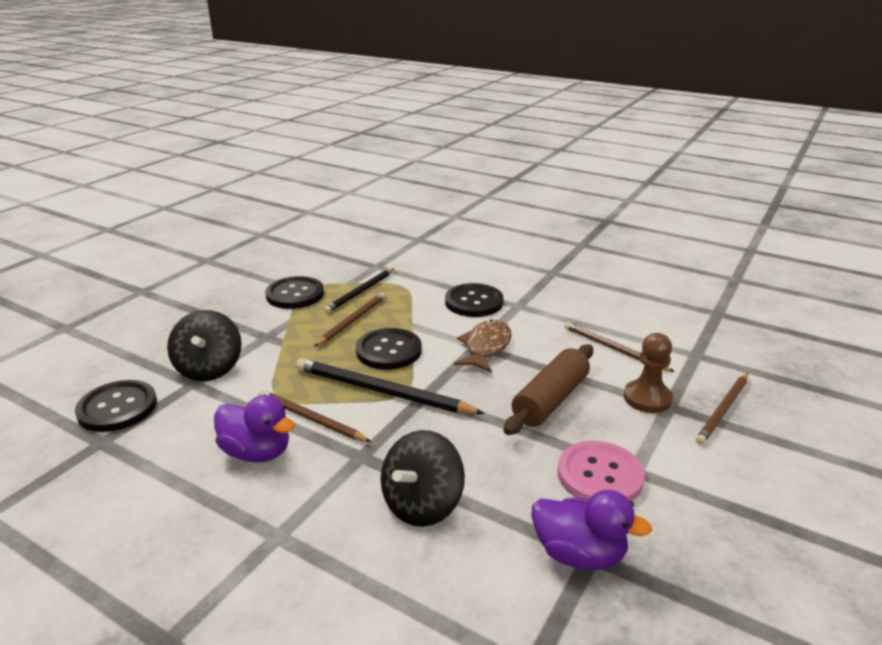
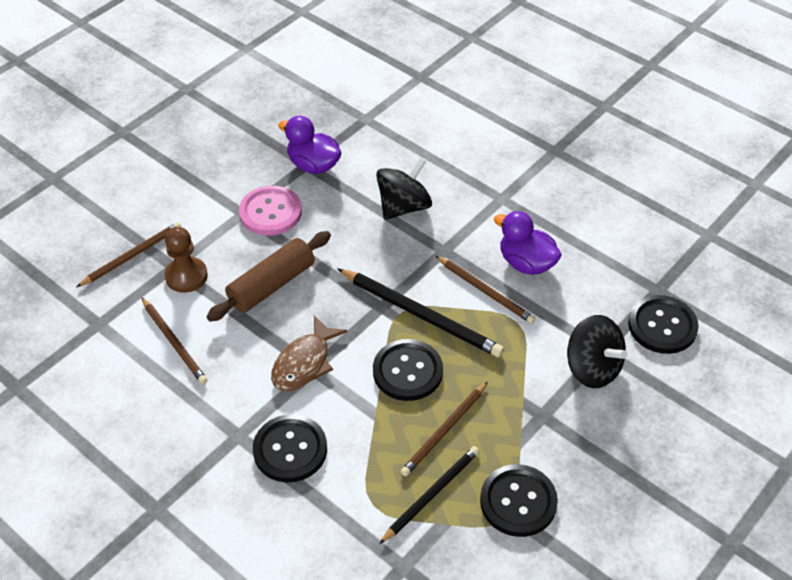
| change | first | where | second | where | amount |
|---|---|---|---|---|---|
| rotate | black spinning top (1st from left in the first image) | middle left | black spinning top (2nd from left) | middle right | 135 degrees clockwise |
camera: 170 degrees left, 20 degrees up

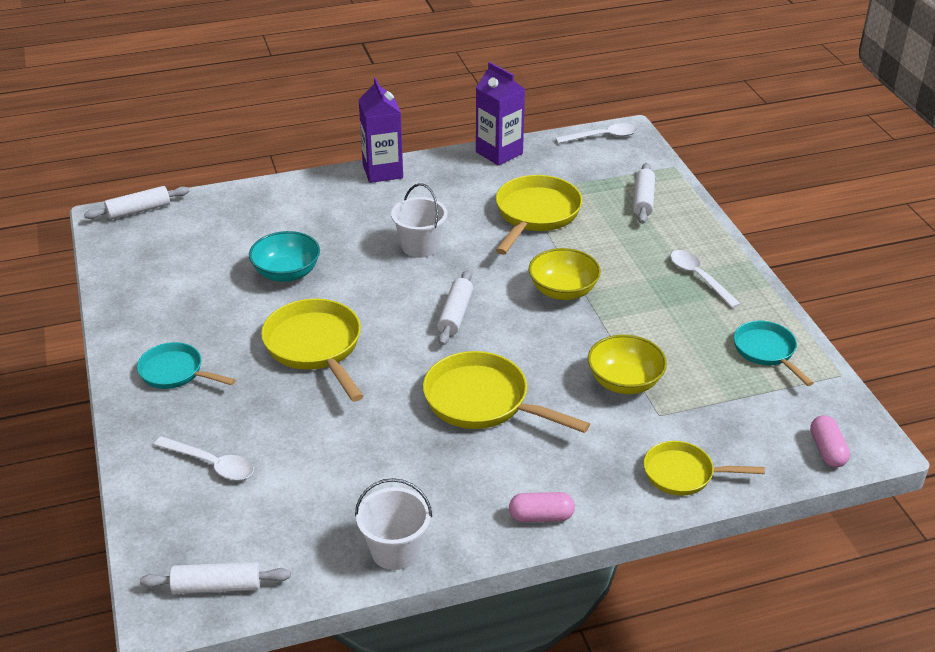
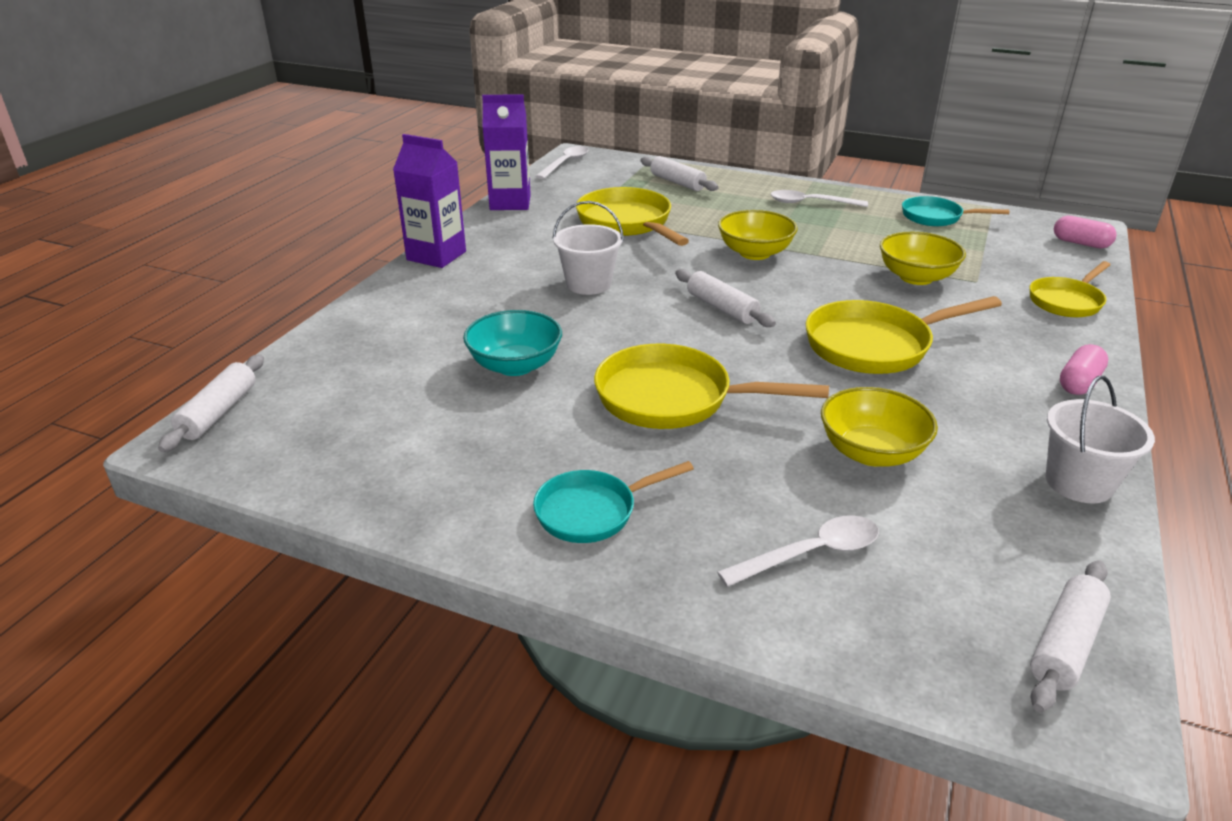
| change | first | where | second | where | amount |
|---|---|---|---|---|---|
| insert |  |  | yellow bowl (2nd from left) | middle right |  |
camera: 50 degrees left, 5 degrees down

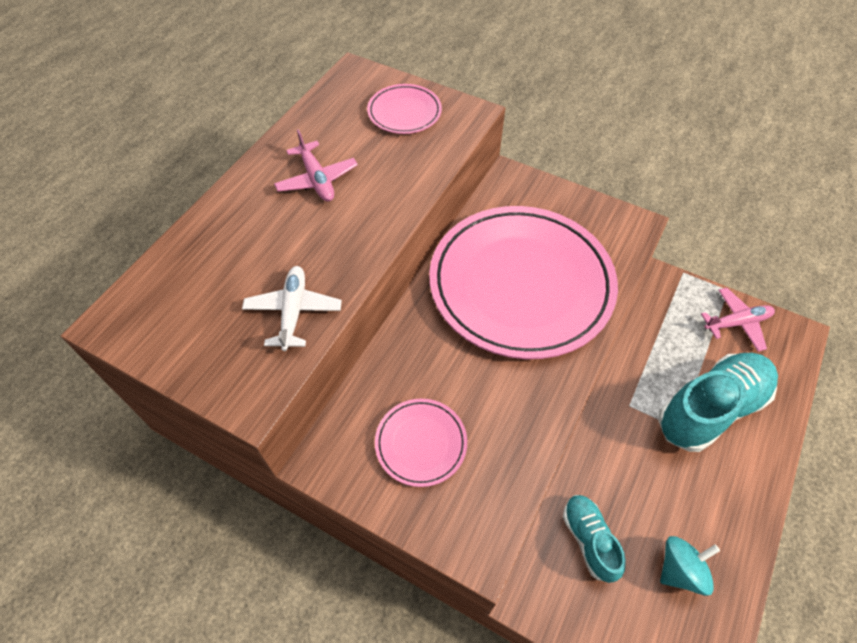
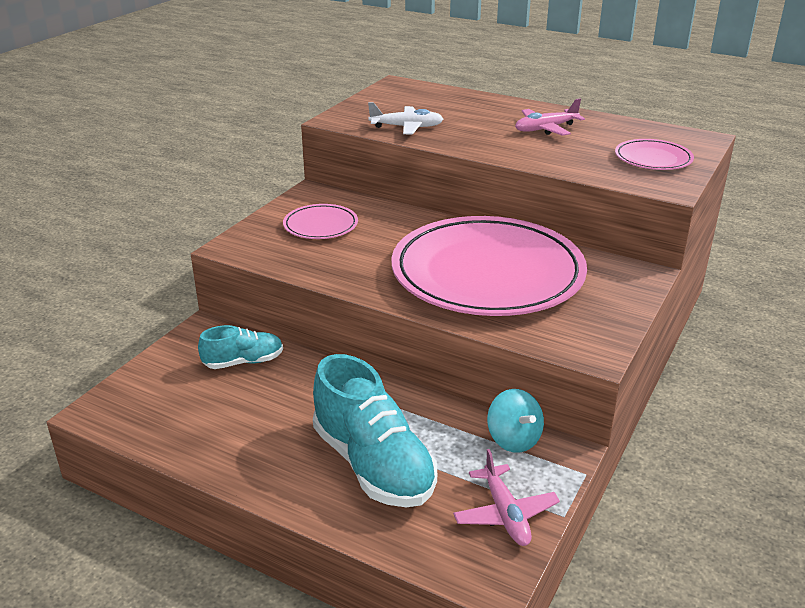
| change | first | where | second | where | amount |
|---|---|---|---|---|---|
| move | turquoise spinning top | bottom right |  | bottom centre |  |
camera: 90 degrees right, 25 degrees down

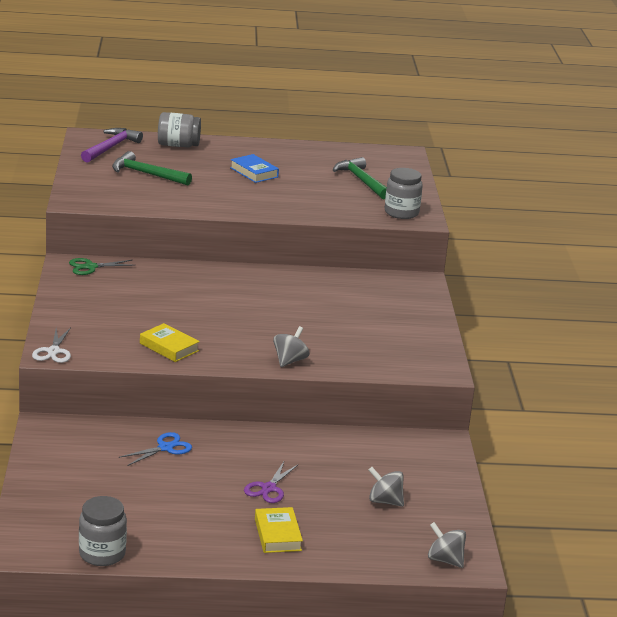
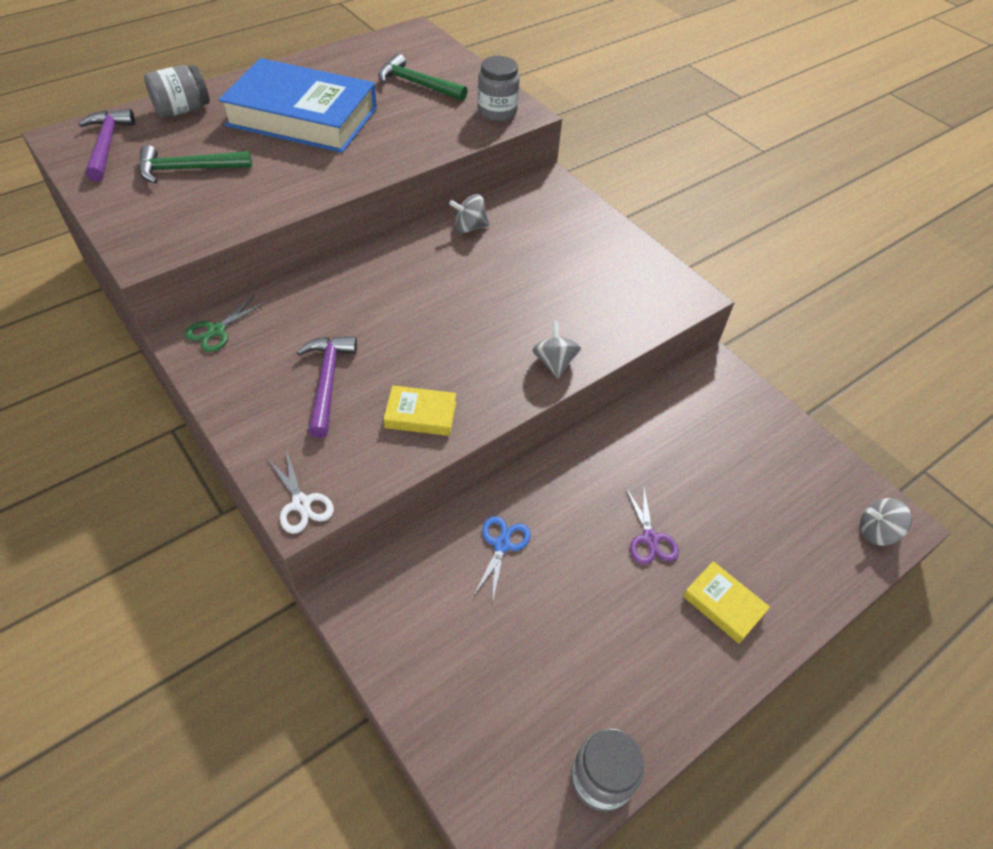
| change | first | where | second | where | amount |
|---|---|---|---|---|---|
| insert |  |  | purple hammer (2nd from left) | middle left |  |
| move | grey spinning top (2nd from left in the first image) | bottom centre | grey spinning top (1st from left) | top centre |  |
| resize | blue book | top centre |  | top left | x2.42 |
camera: 35 degrees left, 25 degrees up

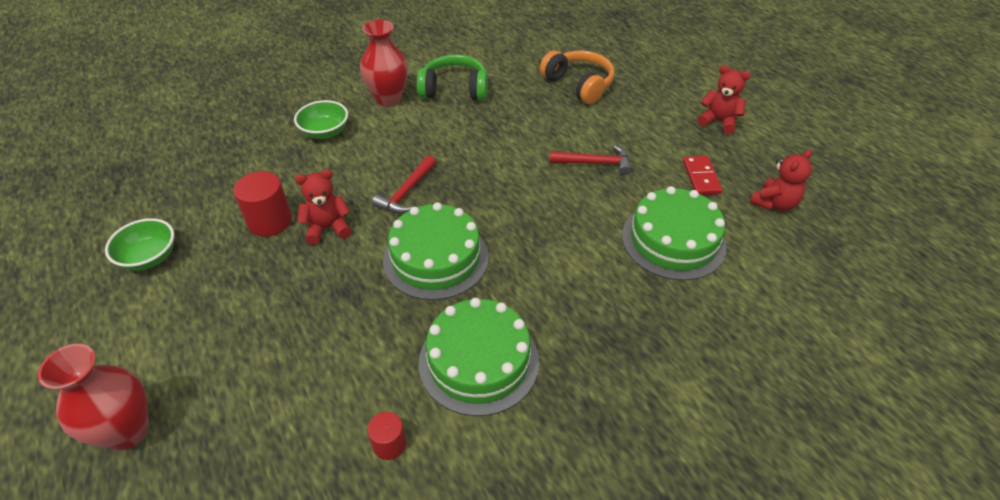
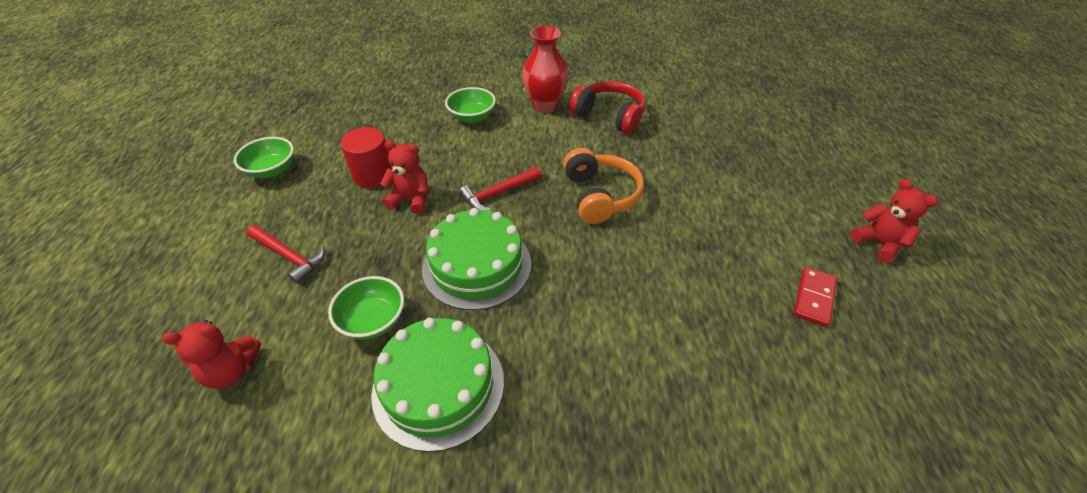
| change | first | where | second | where | amount |
|---|---|---|---|---|---|
| delete | red vase (1st from left) | bottom left |  |  |  |
| delete | red cylinder (2nd from left) | bottom centre |  |  |  |
| delete | green cake (3rd from left) | middle right |  |  |  |
| insert |  |  | green bowl (2nd from left) | centre |  |
| move | orange headphones | top centre |  | centre |  |
| move | red hammer (2nd from left in the first image) | top centre | red hammer (1st from left) | middle left |  |
| move | red teddy bear (3rd from left in the first image) | middle right | red teddy bear (1st from left) | bottom left |  |
| recolor | green headphones | top centre | red headphones | top centre |  |
camera: 30 degrees right, 0 degrees up

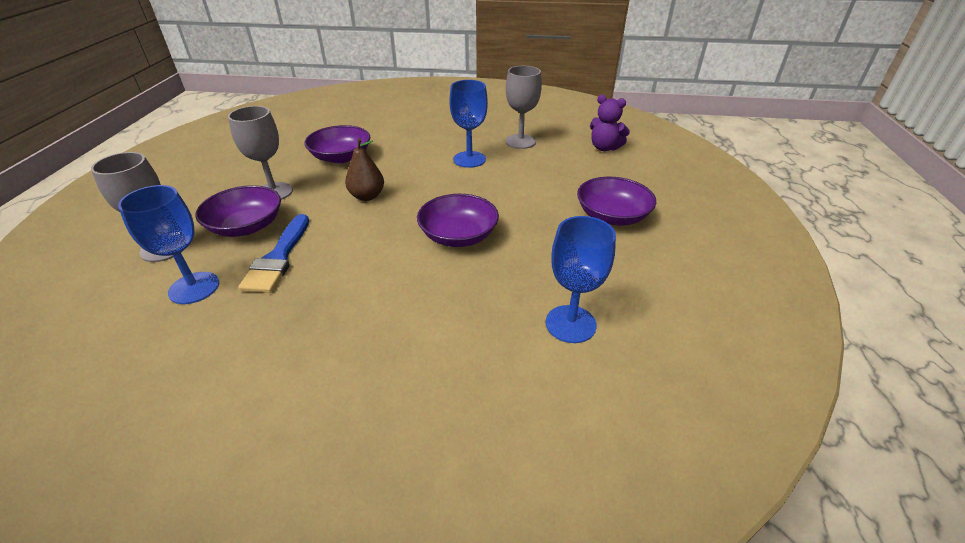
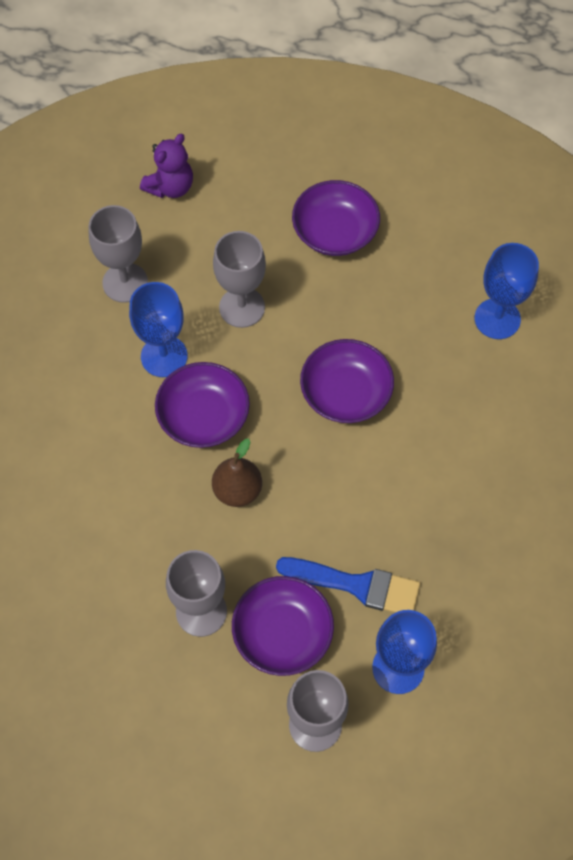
| change | first | where | second | where | amount |
|---|---|---|---|---|---|
| insert |  |  | grey goblet (3rd from left) | top centre |  |
| move | purple bowl (2nd from left in the first image) | top centre | purple bowl (1st from left) | centre |  |
camera: 80 degrees left, 25 degrees up

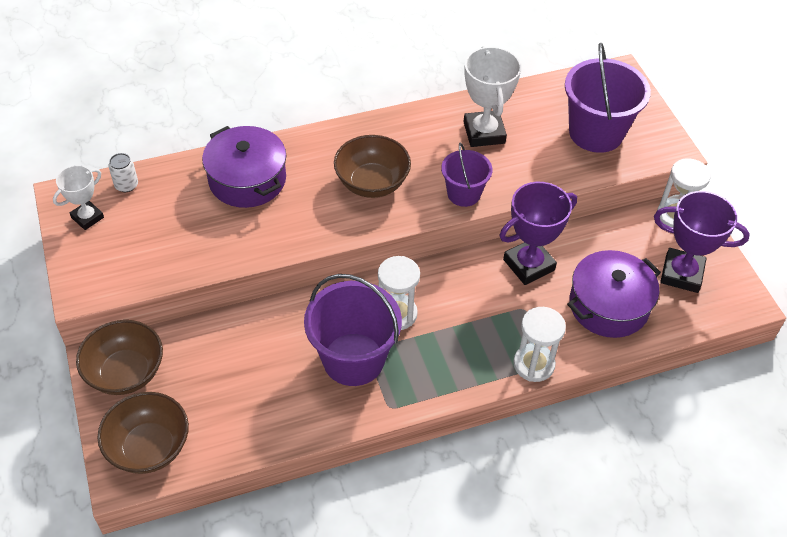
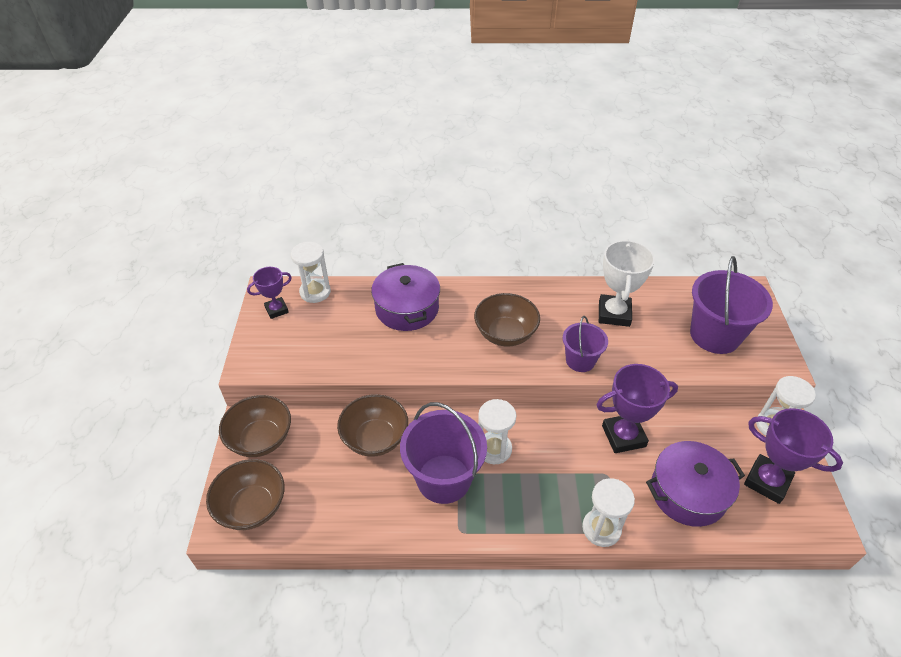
| change | first | where | second | where | amount |
|---|---|---|---|---|---|
| insert |  |  | brown bowl (3rd from left) | centre |  |
| replace | white can | top left | white hourglass (1st from left) | centre |  |
| recolor | white trophy (1st from left) | middle left | purple trophy (1st from left) | middle left |  |
camera: 20 degrees right, 5 degrees down

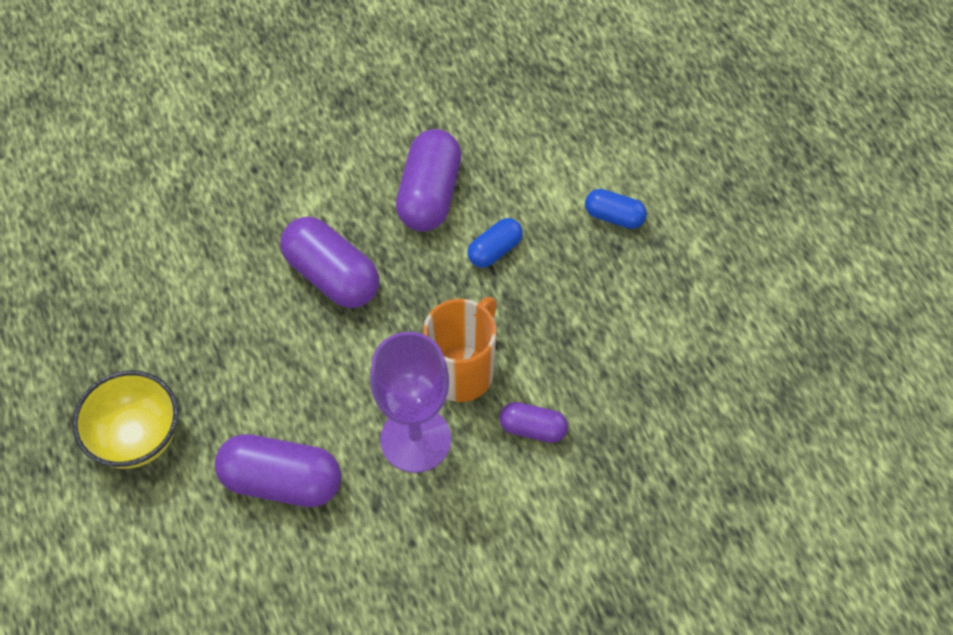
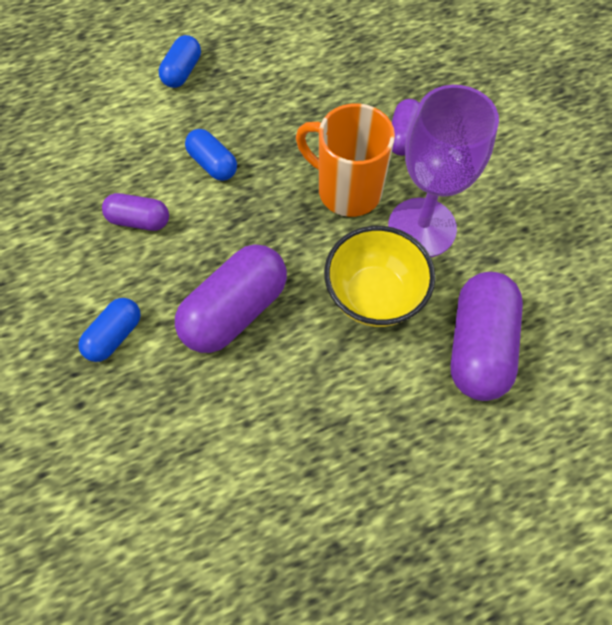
| change | first | where | second | where | amount |
|---|---|---|---|---|---|
| insert |  |  | blue capsule (1st from left) | middle left |  |
| move | yellow bowl | middle left |  | centre |  |
| resize | purple capsule (3rd from left in the first image) | top centre | purple capsule (1st from left) | middle left | x0.56 |
camera: 90 degrees left, 5 degrees up

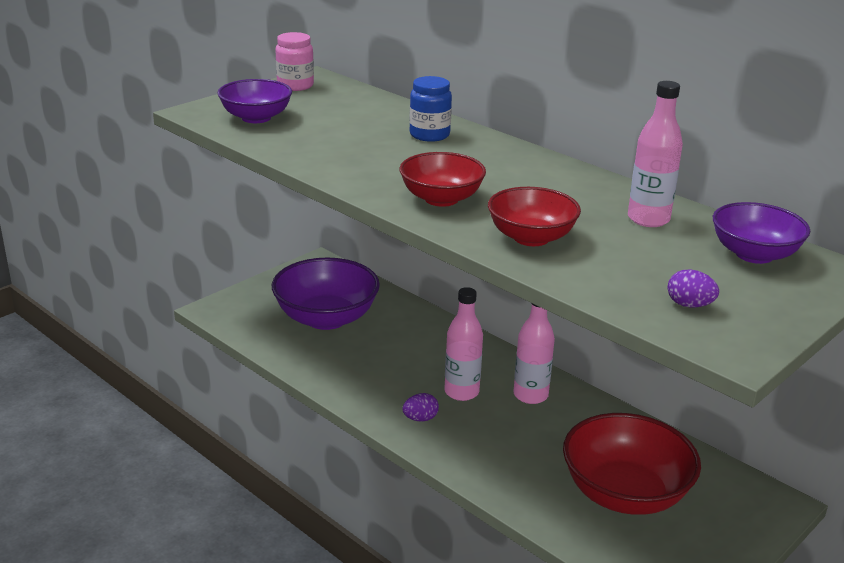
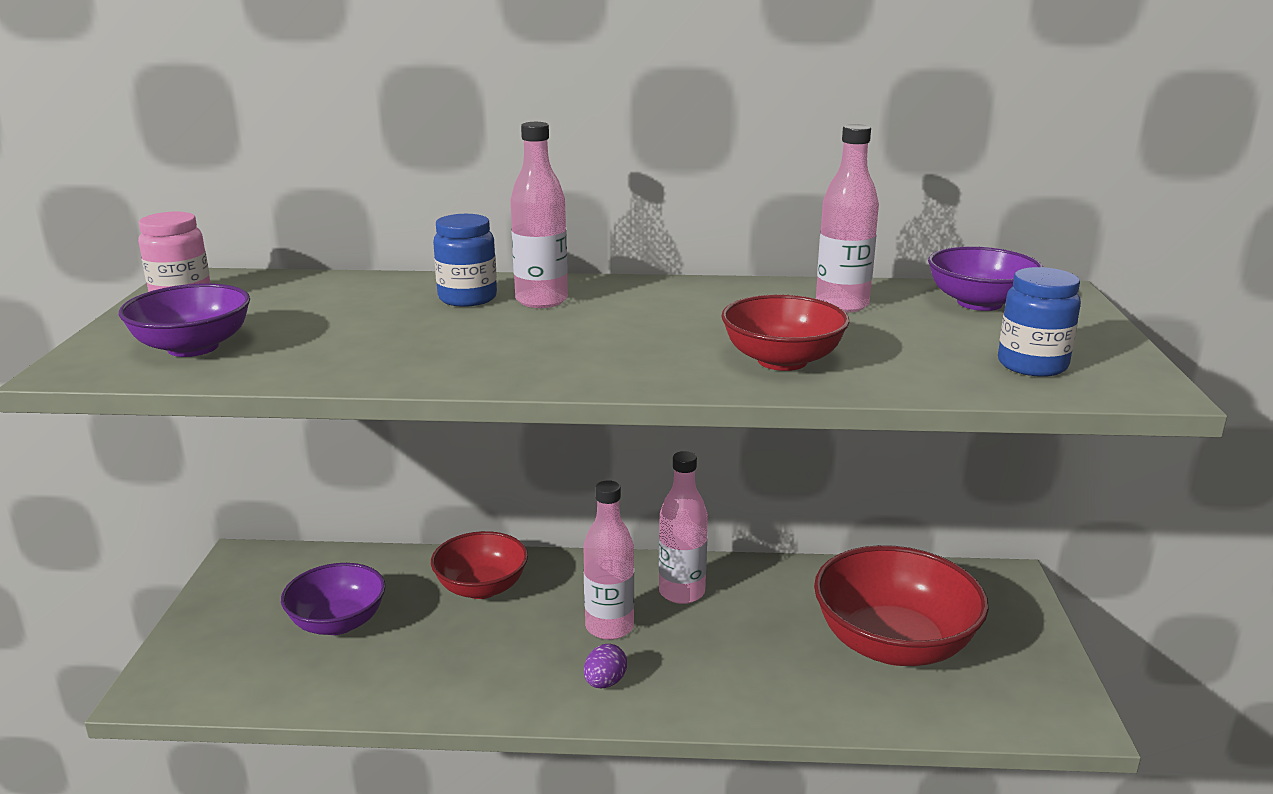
| change | first | where | second | where | amount |
|---|---|---|---|---|---|
| insert |  |  | pink bottle (1st from left) | top centre |  |
| move | red bowl (1st from left) | top centre |  | bottom centre |  |
| replace | purple egg (2nd from left) | middle right | blue jar (2nd from left) | middle right |  |
| resize | purple bowl (2nd from left) | centre |  | bottom left | x0.62 |
camera: 40 degrees left, 5 degrees down

